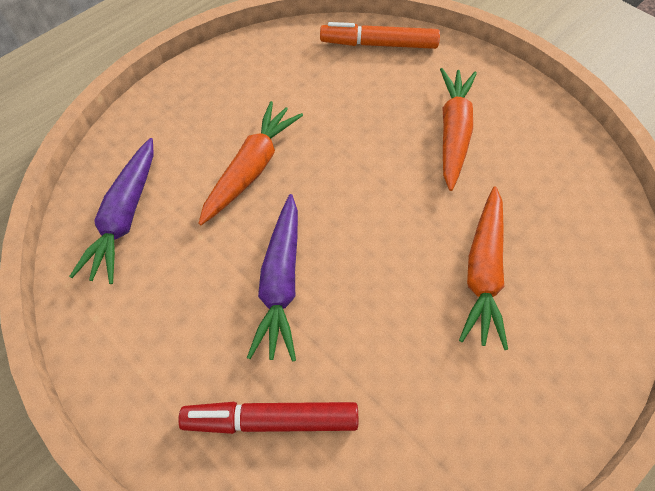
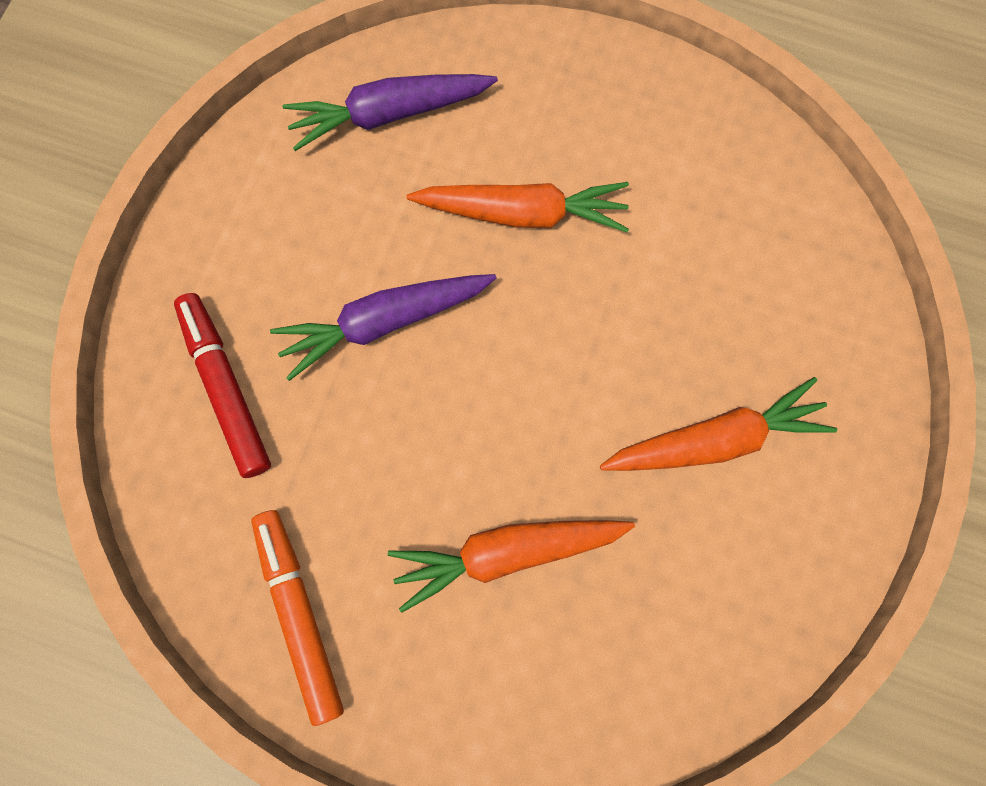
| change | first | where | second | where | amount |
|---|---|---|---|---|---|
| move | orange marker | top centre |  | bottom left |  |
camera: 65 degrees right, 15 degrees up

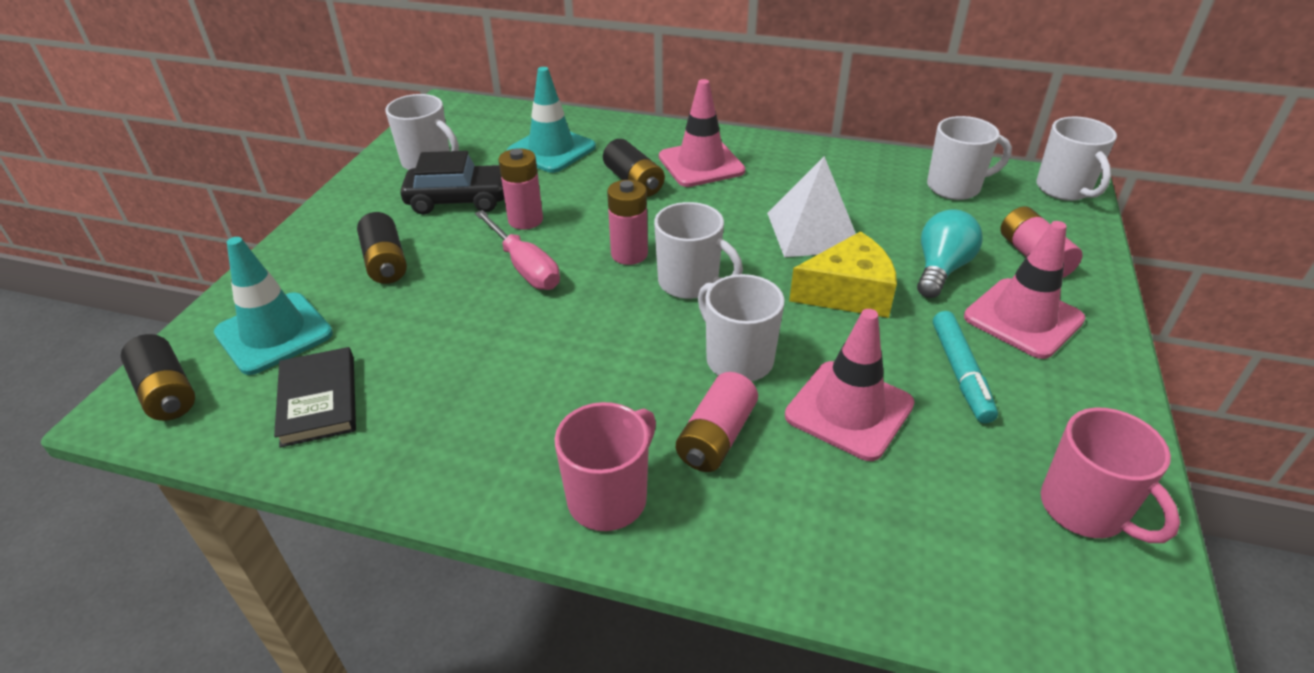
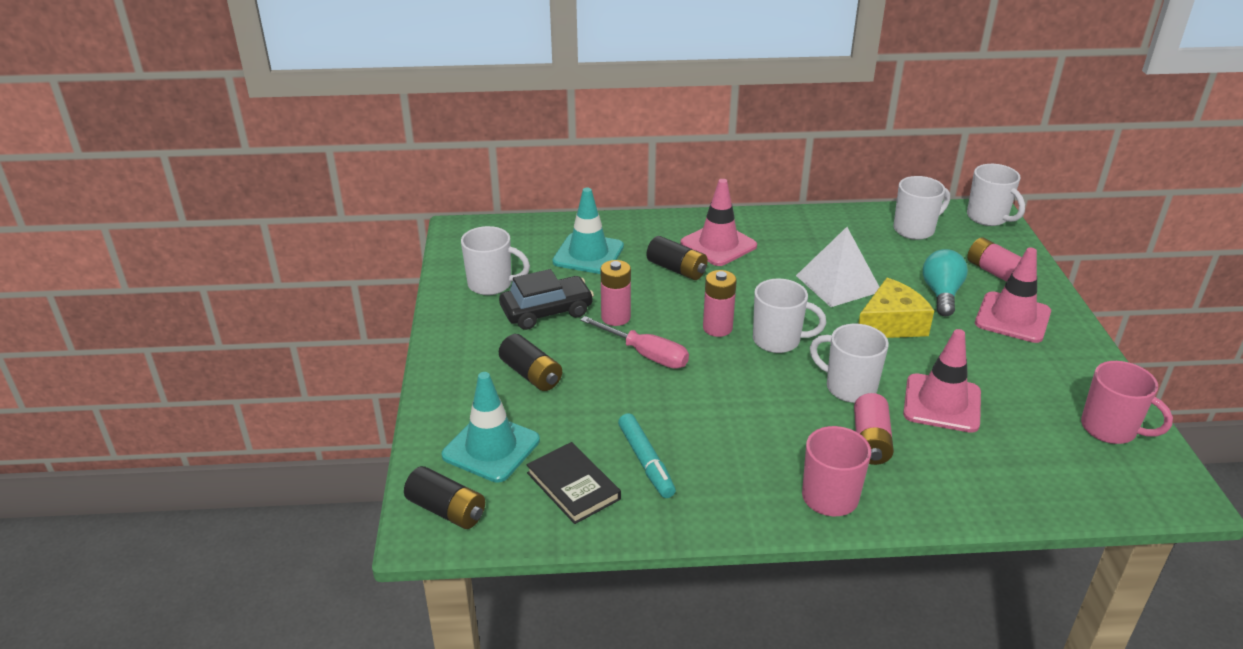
| change | first | where | second | where | amount |
|---|---|---|---|---|---|
| move | turquoise marker | middle right |  | bottom centre |  |
camera: 20 degrees left, 5 degrees down

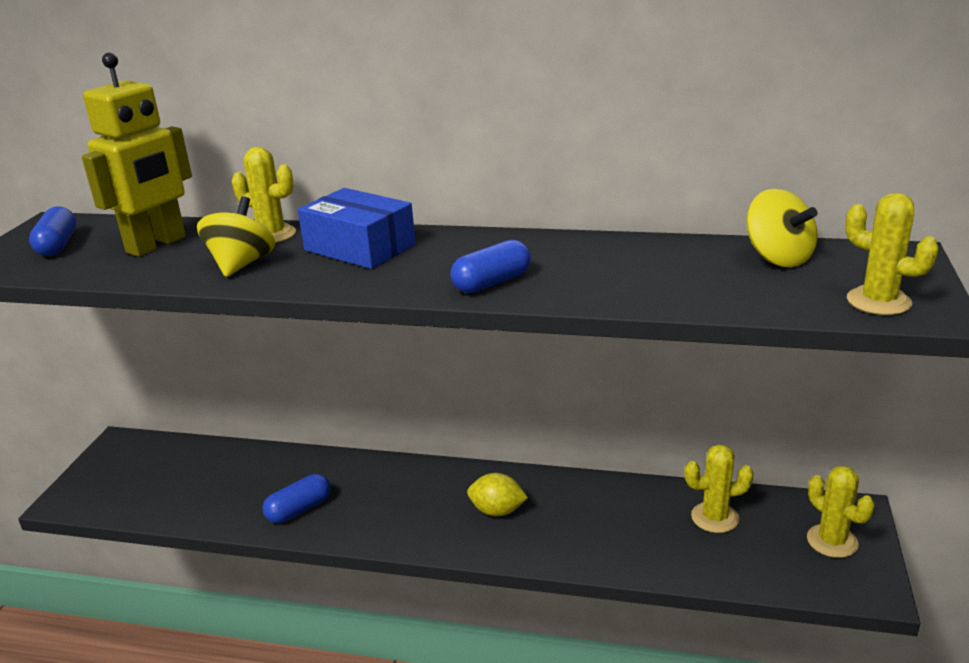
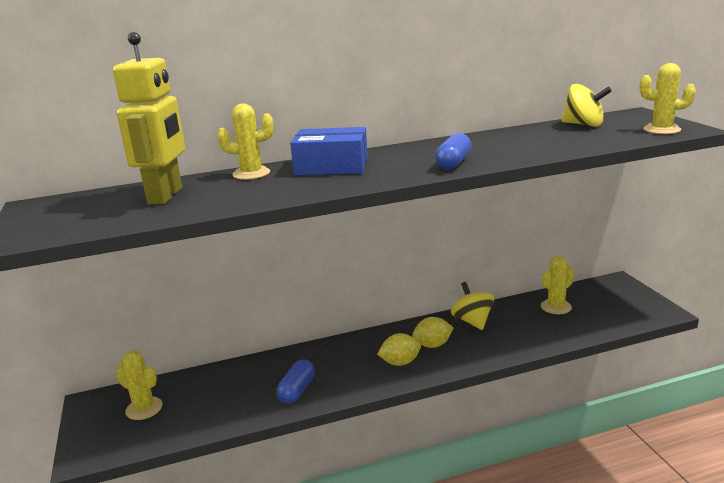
| change | first | where | second | where | amount |
|---|---|---|---|---|---|
| delete | blue capsule (1st from left) | middle left |  |  |  |
| insert |  |  | yellow lemon (1st from left) | bottom centre |  |
| move | yellow spinning top (1st from left) | middle left |  | centre |  |
| move | yellow cactus (3rd from left in the first image) | bottom right | yellow cactus (1st from left) | bottom left |  |
camera: 30 degrees left, 5 degrees down

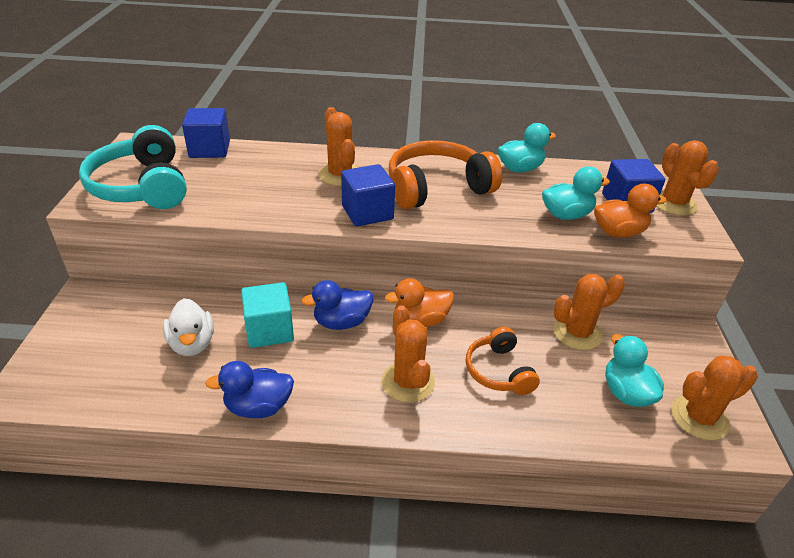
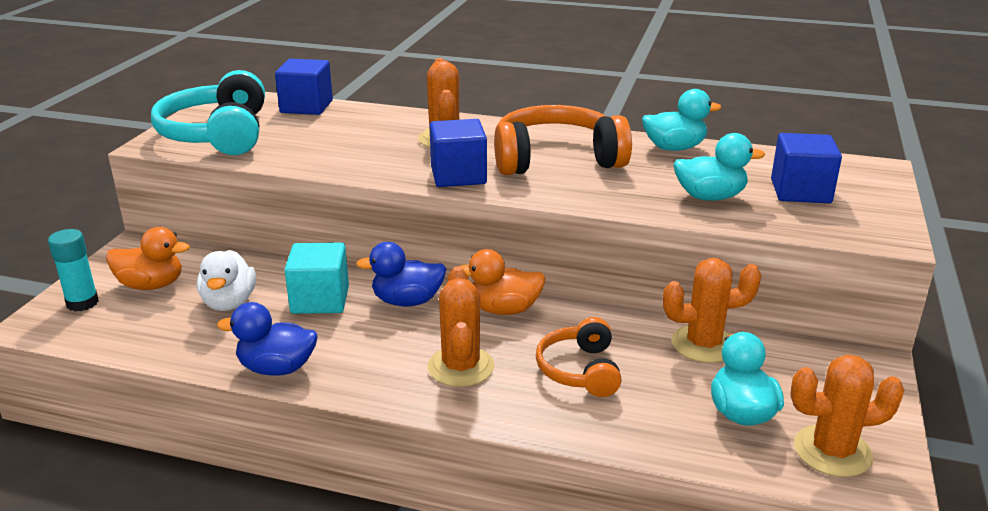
| change | first | where | second | where | amount |
|---|---|---|---|---|---|
| delete | orange cactus (4th from left) | top right |  |  |  |
| insert |  |  | turquoise glue stick | middle left |  |
| move | orange duck (2nd from left in the first image) | middle right | orange duck (1st from left) | middle left |  |
camera: 15 degrees right, 10 degrees down

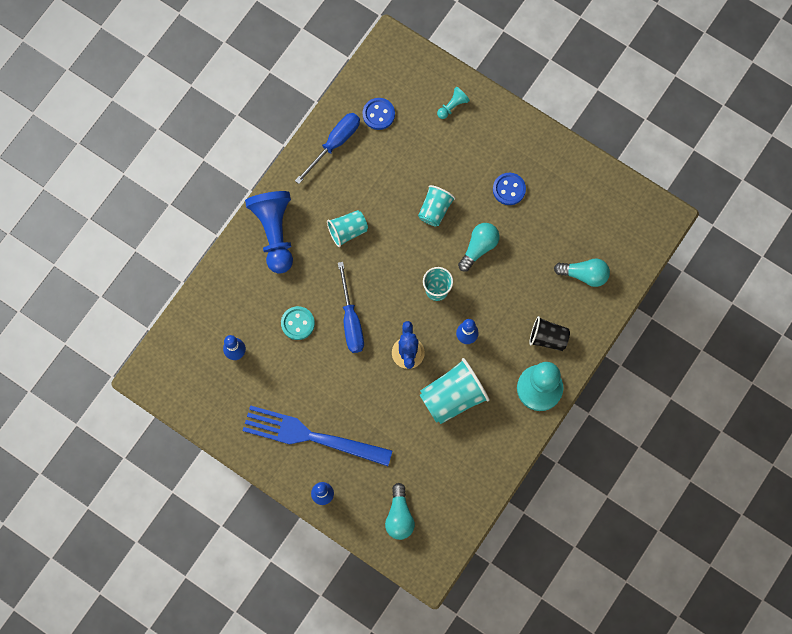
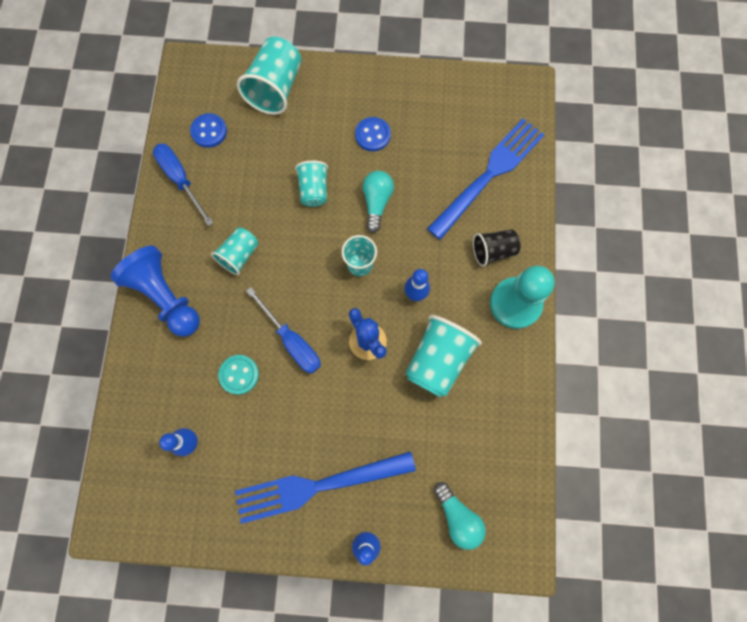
| change | first | where | second | where | amount |
|---|---|---|---|---|---|
| replace | turquoise pawn (1st from left) | top centre | turquoise cup (2nd from left) | top centre |  |
| replace | turquoise light bulb (3rd from left) | middle right | blue fork (2nd from left) | top centre |  |
| rotate | blue screwdriver (1st from left) | top centre |  | top left | 45 degrees counterclockwise |
camera: 30 degrees left, 0 degrees up

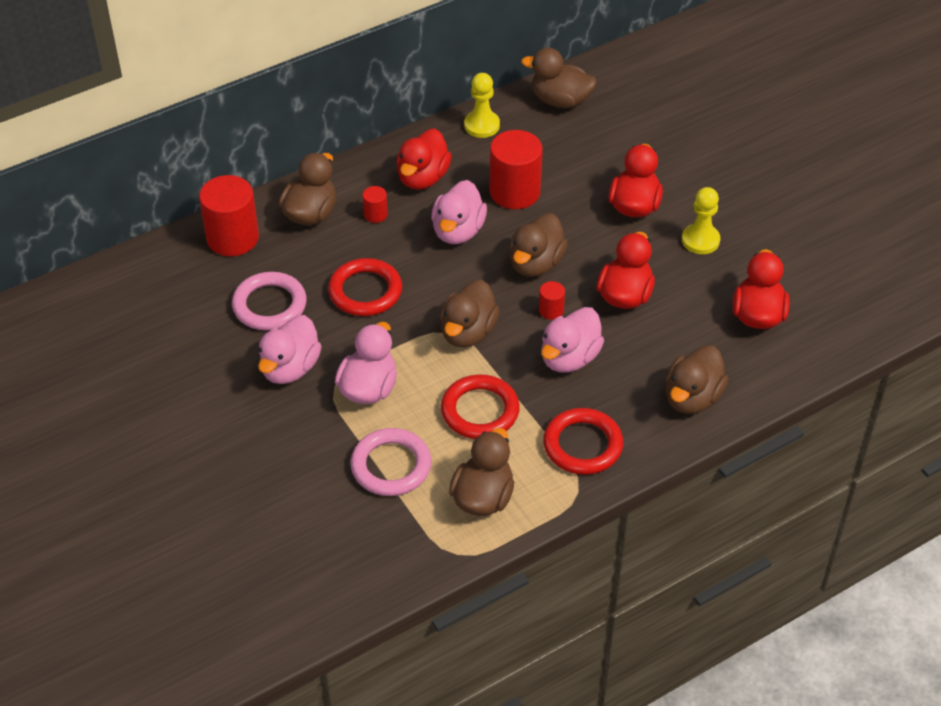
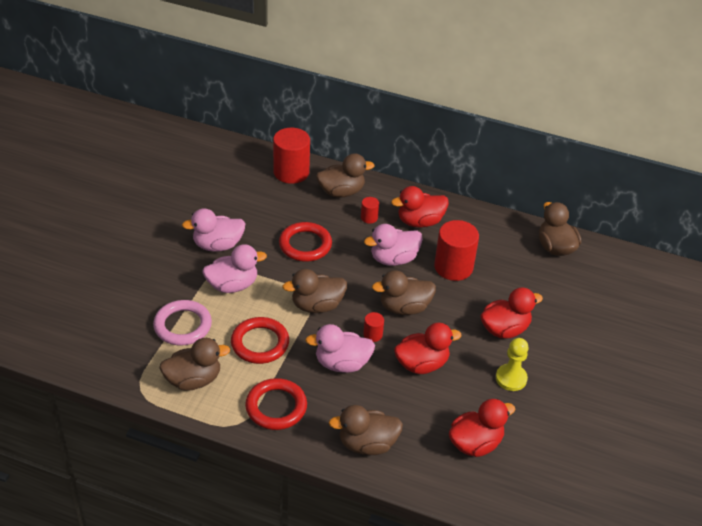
| change | first | where | second | where | amount |
|---|---|---|---|---|---|
| delete | pink ring (1st from left) | middle left |  |  |  |
| delete | yellow pawn (1st from left) | top centre |  |  |  |
camera: 50 degrees right, 5 degrees down

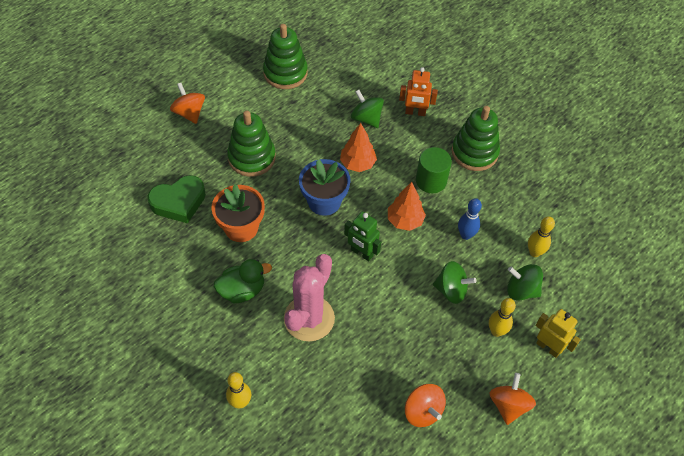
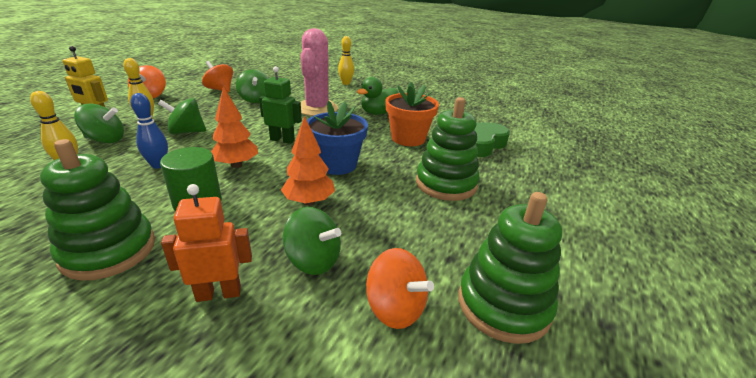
| change | first | where | second | where | amount |
|---|---|---|---|---|---|
| insert |  |  | green spinning top (3rd from left) | top centre |  |
| move | orange spinning top (1st from left in the first image) | top left | orange spinning top (3rd from left) | bottom centre |  |
camera: 160 degrees right, 25 degrees down

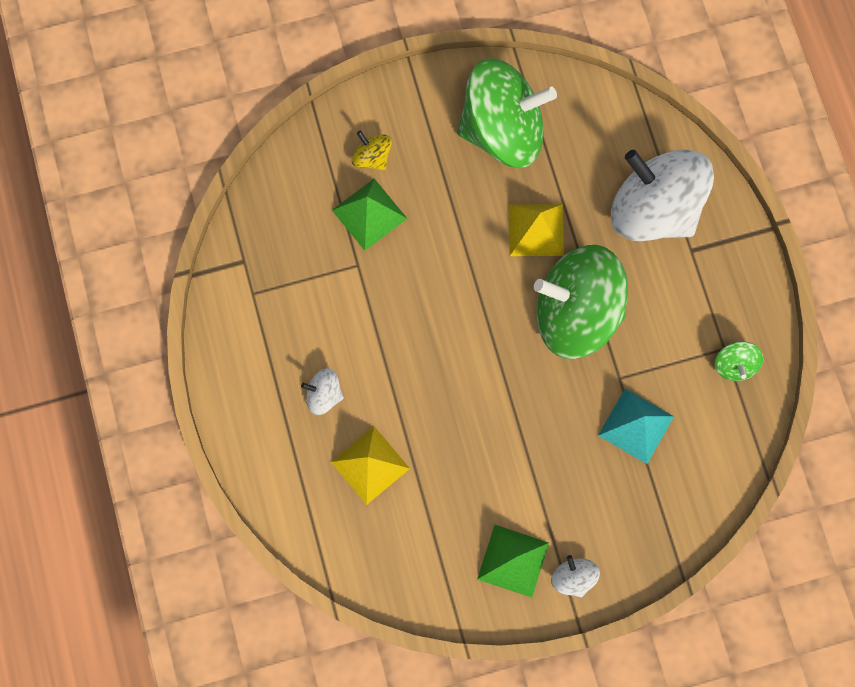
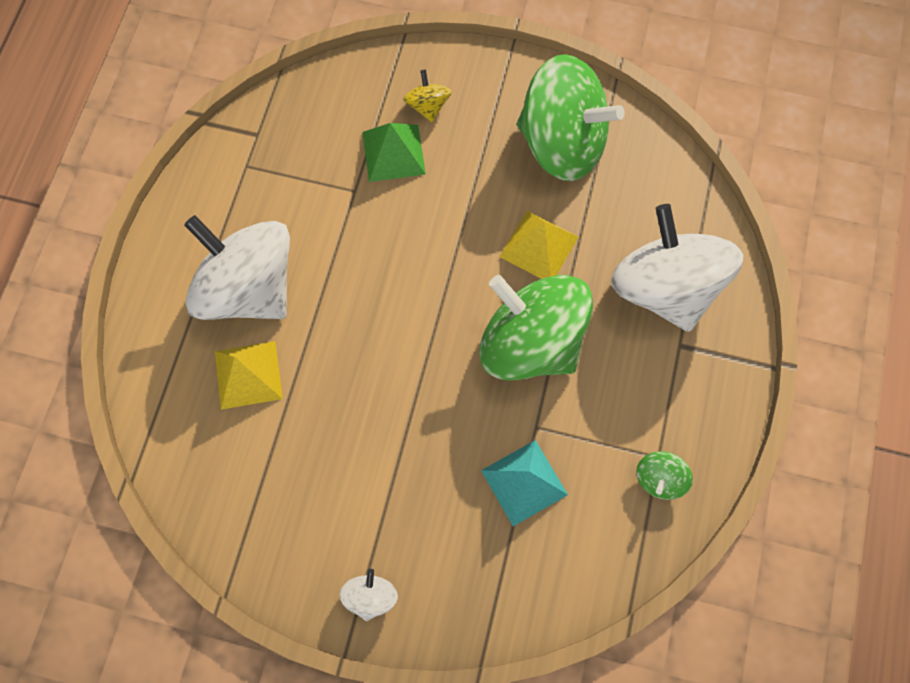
| change | first | where | second | where | amount |
|---|---|---|---|---|---|
| delete | green pyramid (2nd from left) | bottom centre |  |  |  |
| resize | white spinning top (1st from left) | centre |  | middle left | x2.42 |
camera: 30 degrees right, 5 degrees down

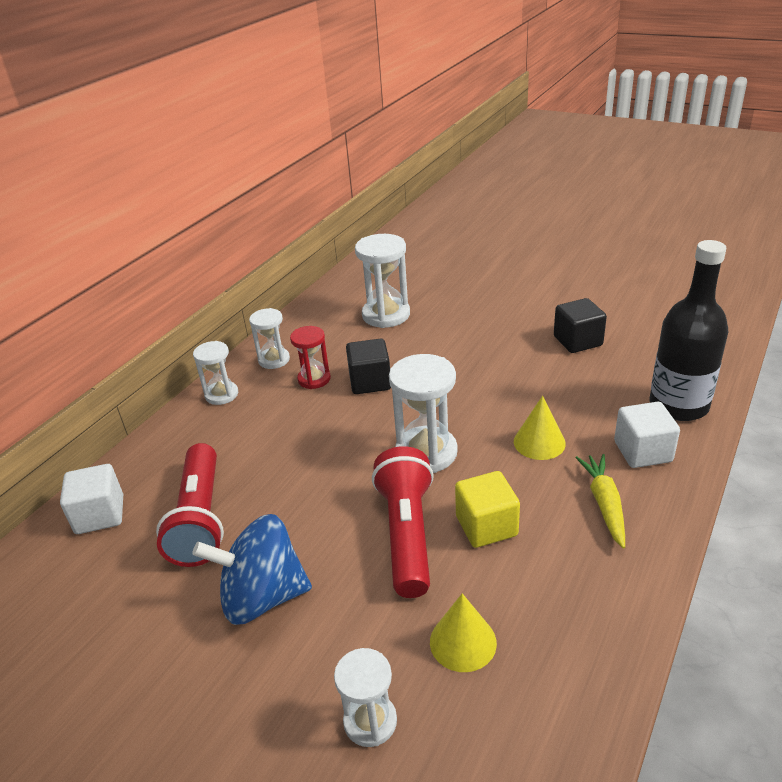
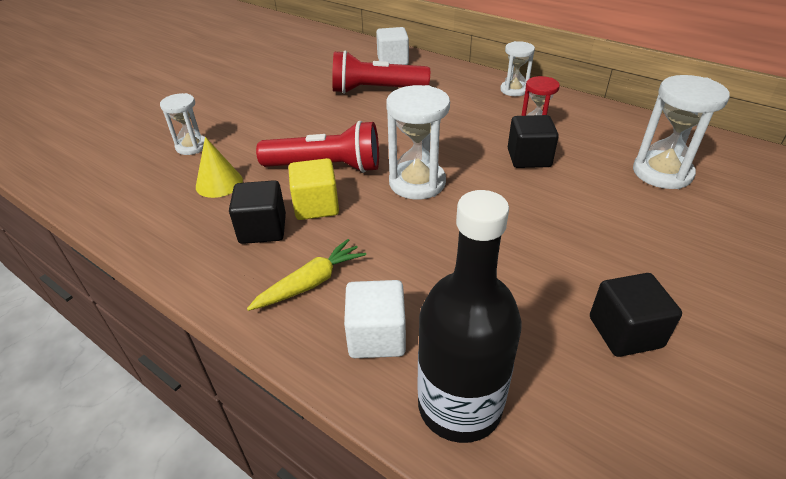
| change | first | where | second | where | amount |
|---|---|---|---|---|---|
| delete | blue spinning top | bottom left |  |  |  |
| delete | white hourglass (2nd from left) | centre |  |  |  |
| delete | yellow cone (2nd from left) | middle right |  |  |  |
| insert |  |  | black cube (1st from left) | middle left |  |
| rotate | yellow carrot | middle right |  | centre | 45 degrees counterclockwise |
camera: 95 degrees right, 5 degrees up

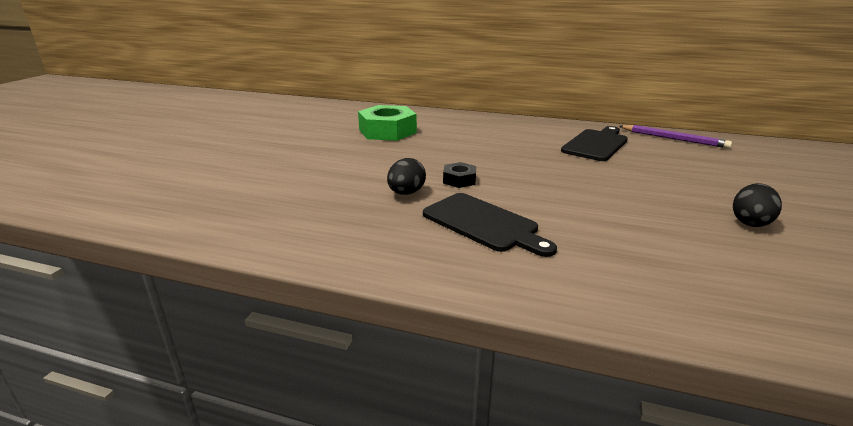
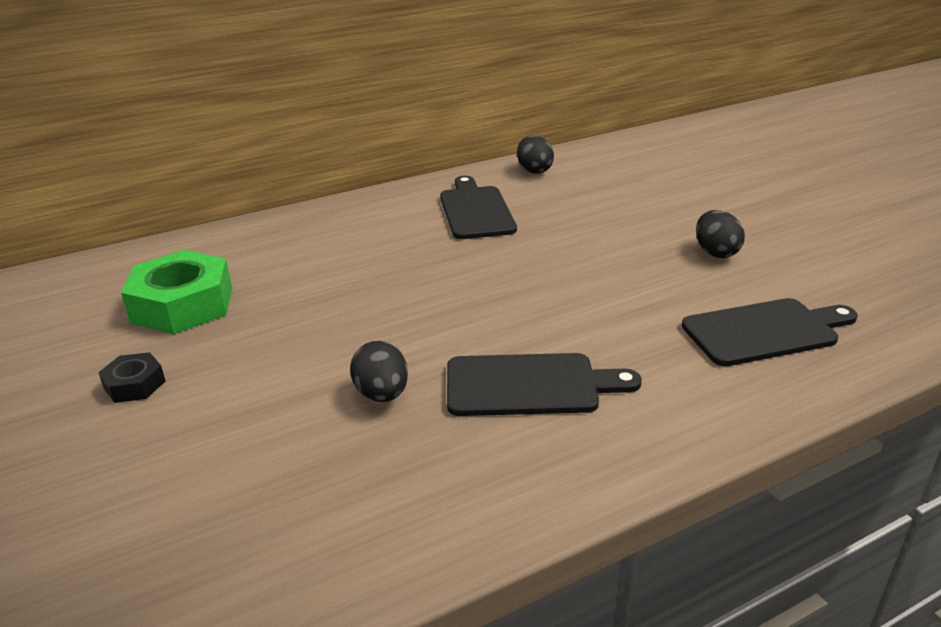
| change | first | where | second | where | amount |
|---|---|---|---|---|---|
| insert |  |  | black cutting board (3rd from left) | middle right |  |
| move | black nut | centre |  | middle left |  |
| replace | purple pencil | top right | black egg (2nd from left) | top centre |  |
camera: 45 degrees left, 5 degrees up

